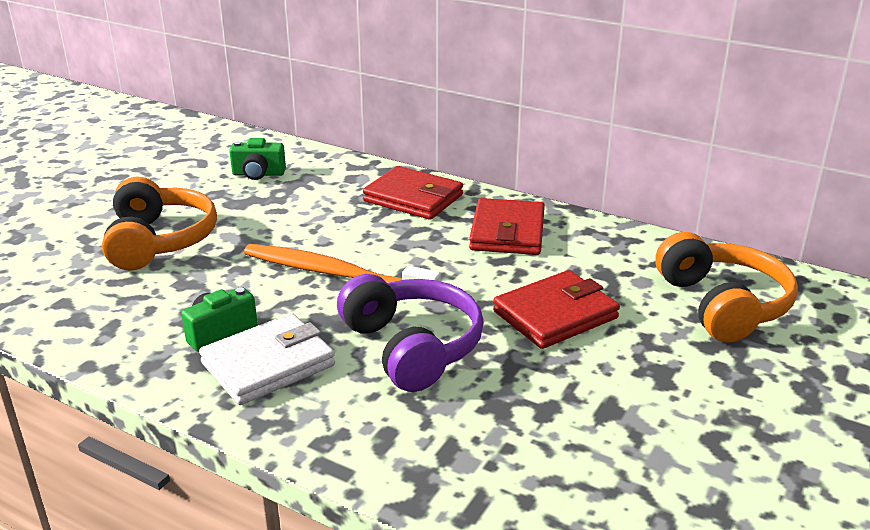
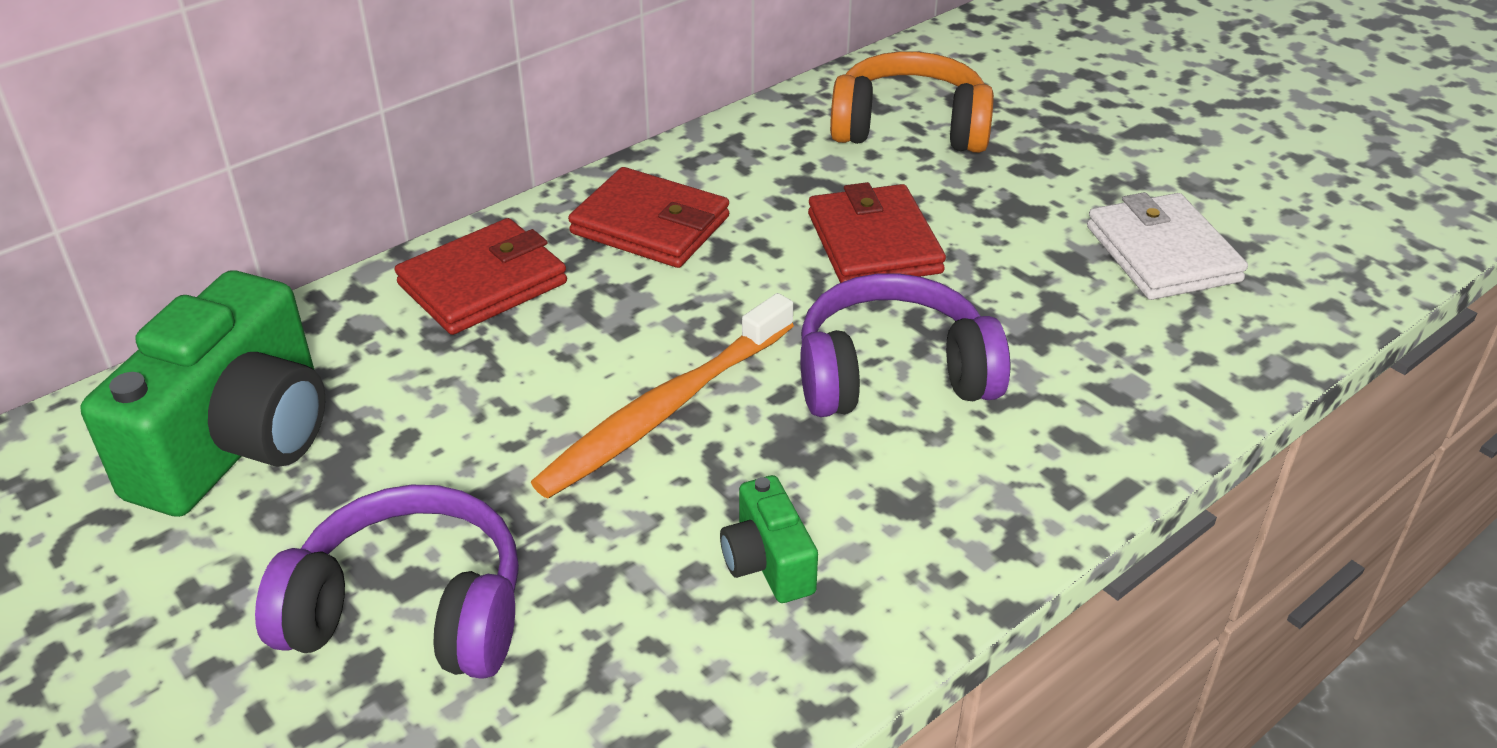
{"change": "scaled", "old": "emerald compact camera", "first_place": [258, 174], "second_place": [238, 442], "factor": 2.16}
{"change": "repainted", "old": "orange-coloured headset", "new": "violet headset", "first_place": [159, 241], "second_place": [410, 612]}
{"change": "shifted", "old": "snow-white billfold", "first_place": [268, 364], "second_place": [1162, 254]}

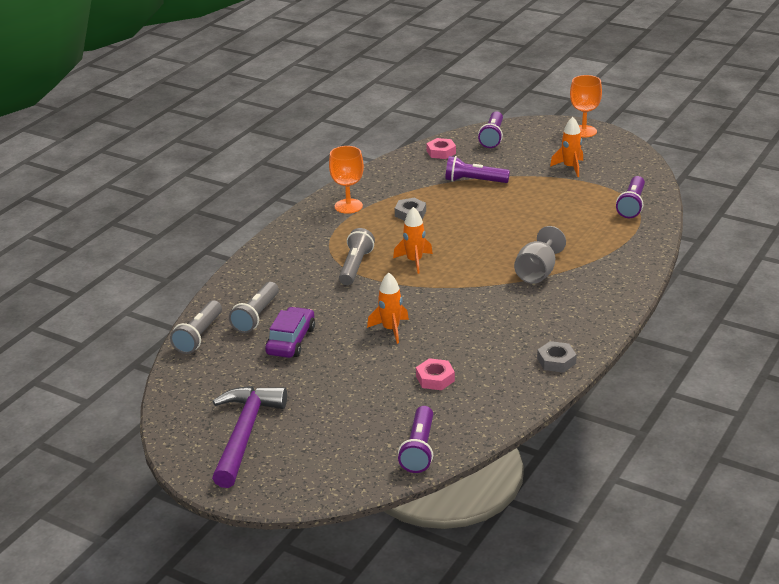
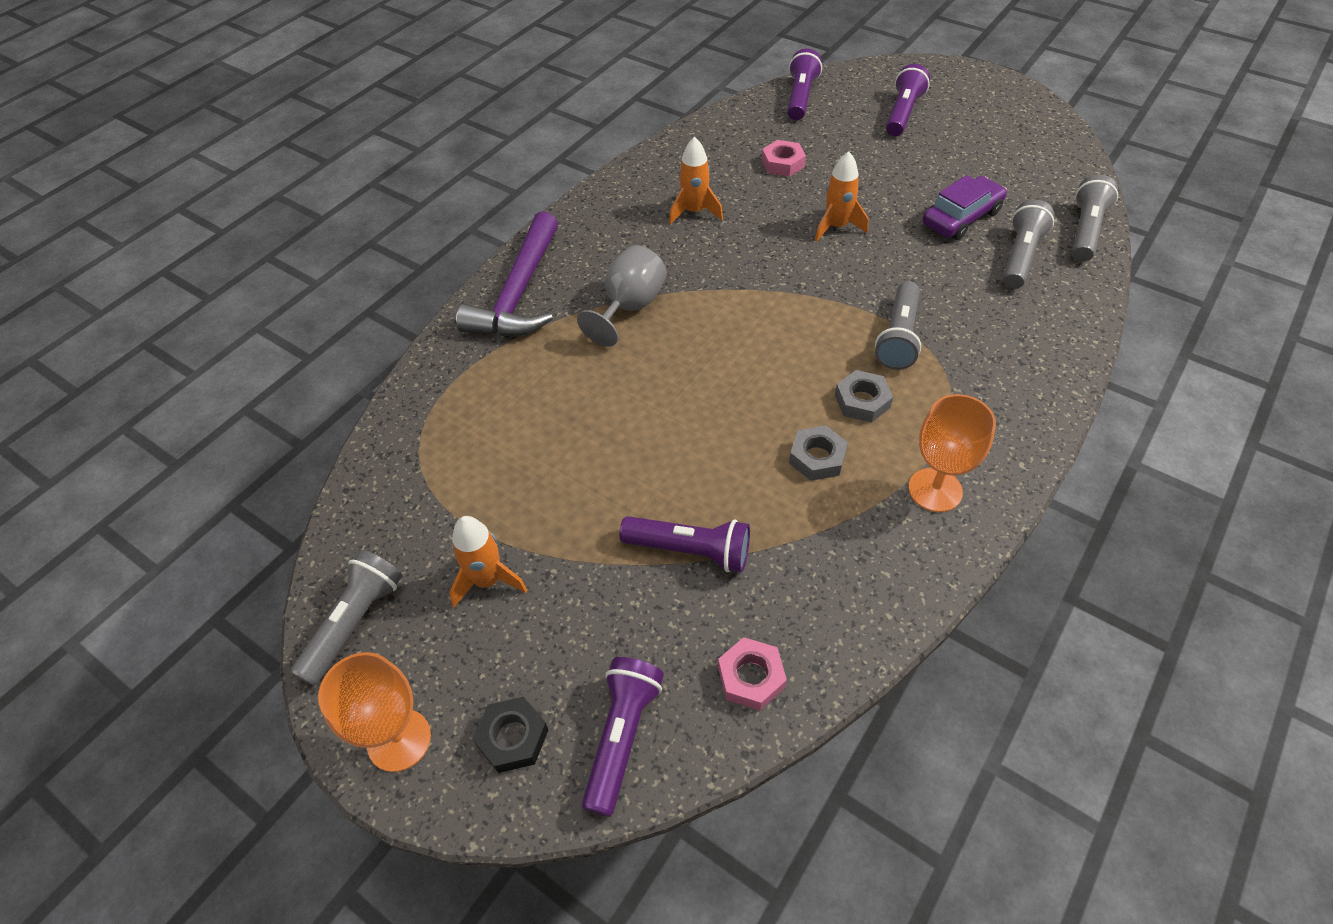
{"change": "shifted", "old": "violet pocket torch", "first_place": [632, 205], "second_place": [902, 113]}
{"change": "shifted", "old": "orange-coloured rocket", "first_place": [414, 261], "second_place": [694, 212]}
{"change": "rotated", "old": "violet automobile", "first_place": [291, 341], "second_place": [961, 218], "degrees": -150}
{"change": "shifted", "old": "grey hexagon nut", "first_place": [556, 361], "second_place": [862, 401]}
{"change": "shifted", "old": "violet carpenter's hammer", "first_place": [245, 433], "second_place": [519, 293]}
{"change": "new", "new": "grey pocket torch", "second_place": [354, 623]}
{"change": "new", "new": "black hexagon nut", "second_place": [513, 738]}

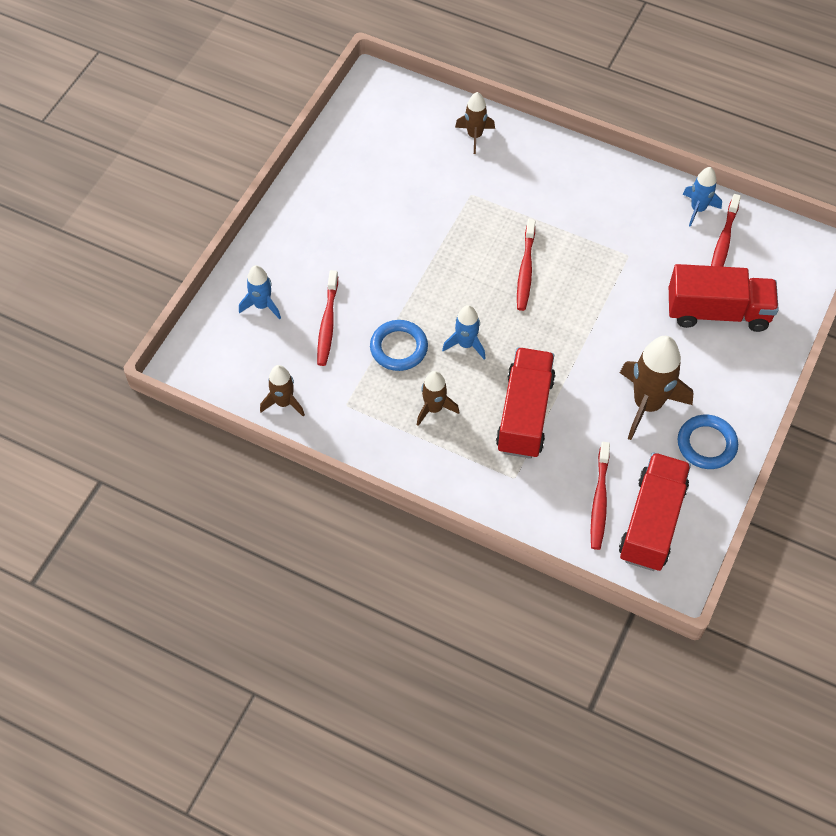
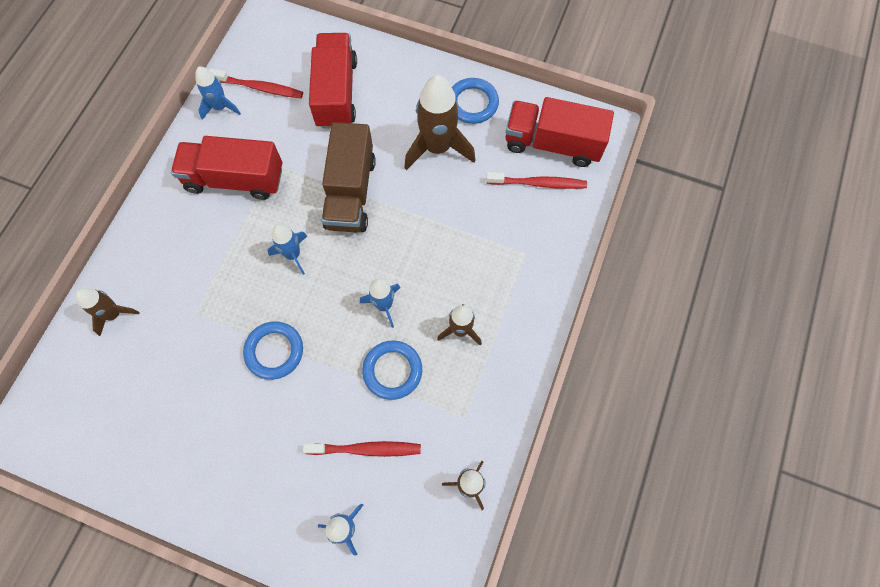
{"change": "swapped", "old": "red dental brush", "new": "royal blue rocket", "first_place": [525, 270], "second_place": [293, 254]}
{"change": "shifted", "old": "red lorry", "first_place": [524, 414], "second_place": [235, 179]}
{"change": "new", "new": "brown lorry", "second_place": [351, 192]}
{"change": "new", "new": "royal blue torus", "second_place": [274, 351]}

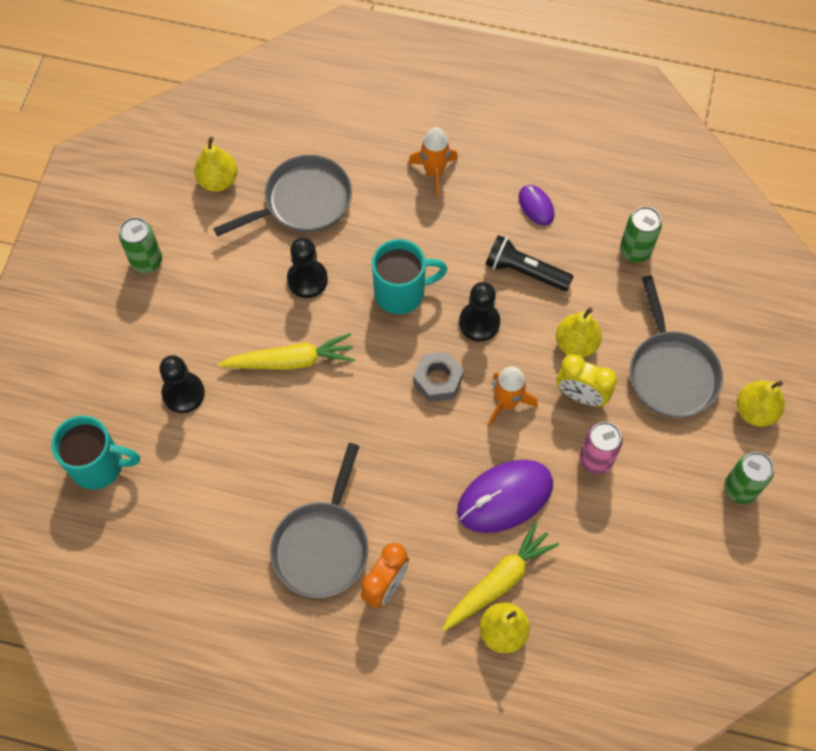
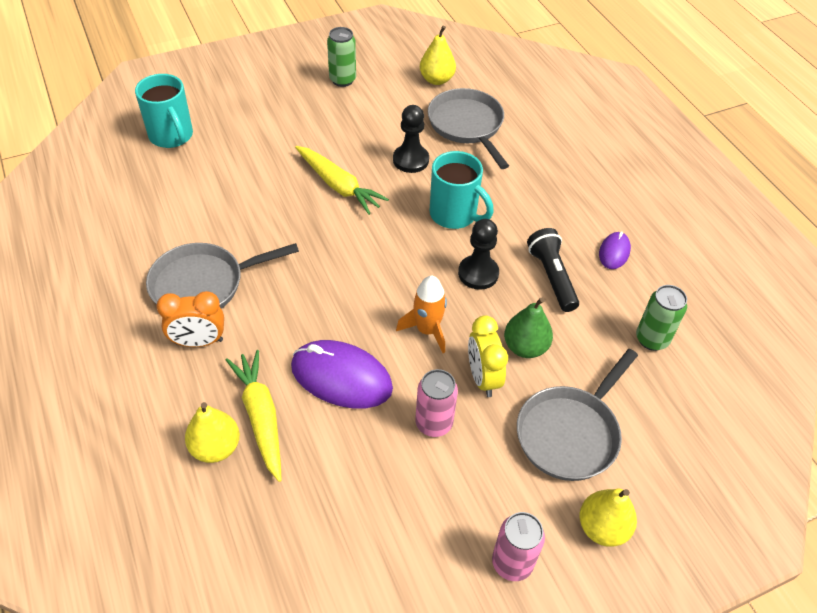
{"change": "gone", "old": "orange-coloured rocket", "first_place": [434, 172]}
{"change": "rotated", "old": "grey frying pan", "first_place": [302, 202], "second_place": [467, 126], "degrees": -135}
{"change": "repainted", "old": "bright yellow pear", "new": "emerald pear", "first_place": [576, 344], "second_place": [525, 347]}
{"change": "gone", "old": "grey hexagon nut", "first_place": [438, 380]}
{"change": "gone", "old": "black pawn", "first_place": [183, 393]}
{"change": "repainted", "old": "emerald soda can", "new": "rosy soda can", "first_place": [740, 488], "second_place": [512, 563]}
{"change": "rotated", "old": "bright yellow carrot", "first_place": [498, 581], "second_place": [261, 417], "degrees": -120}

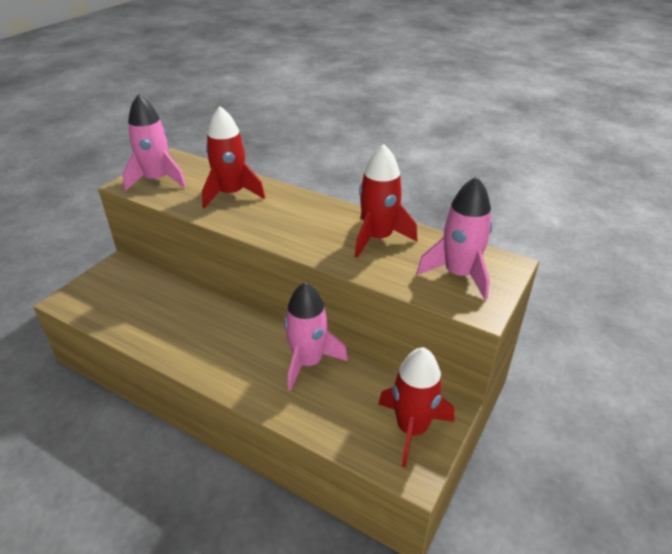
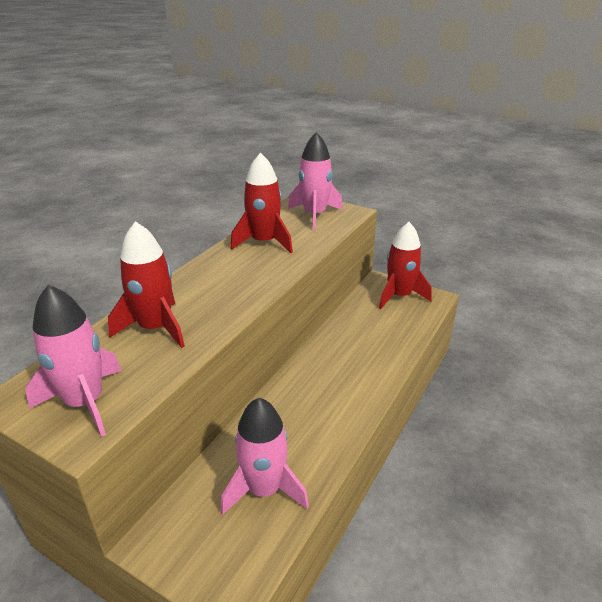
{"change": "shifted", "old": "rosy rocket", "first_place": [308, 362], "second_place": [264, 489]}

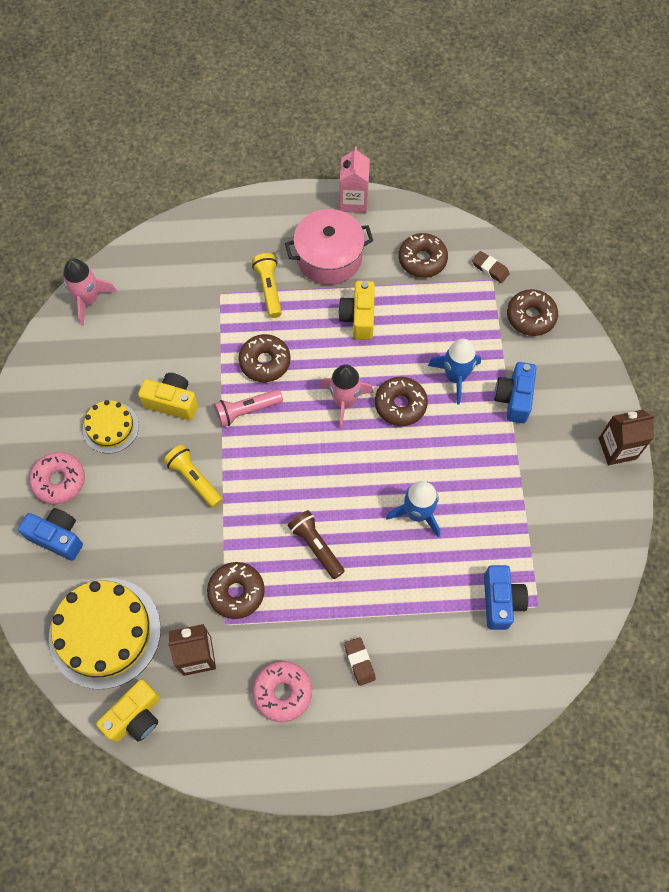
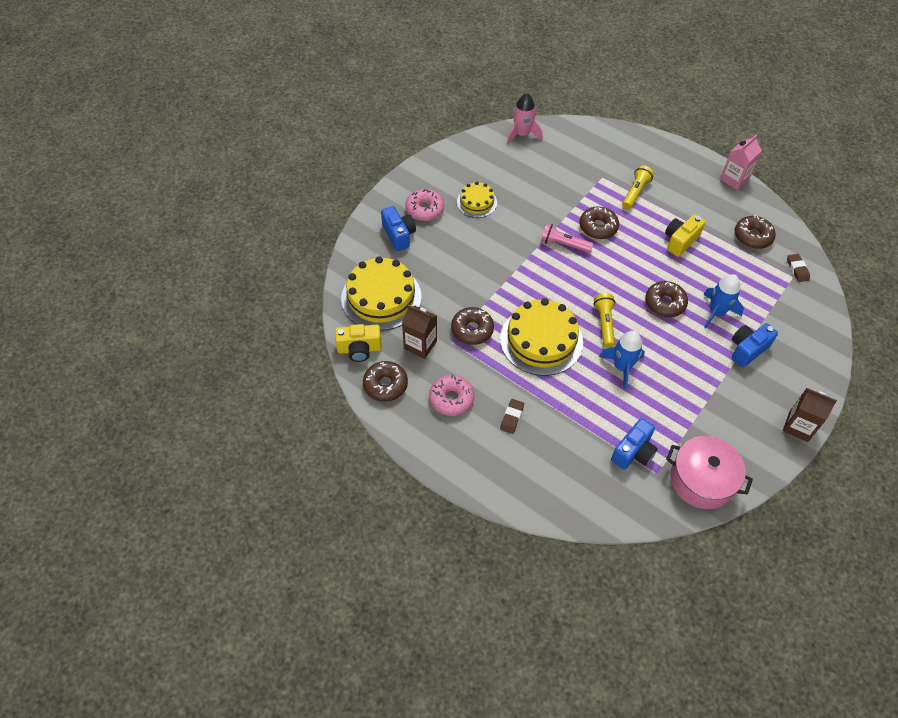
{"change": "shifted", "old": "rosy stockpot", "first_place": [329, 258], "second_place": [701, 480]}
{"change": "shifted", "old": "brown doughnut", "first_place": [530, 317], "second_place": [385, 385]}
{"change": "gone", "old": "rosy rocket", "first_place": [345, 401]}
{"change": "gone", "old": "bright yellow compact camera", "first_place": [172, 402]}
{"change": "shifted", "old": "bright yellow pocket torch", "first_place": [194, 479], "second_place": [604, 324]}
{"change": "swapped", "old": "brown pocket torch", "new": "bright yellow gateau", "first_place": [316, 546], "second_place": [541, 340]}

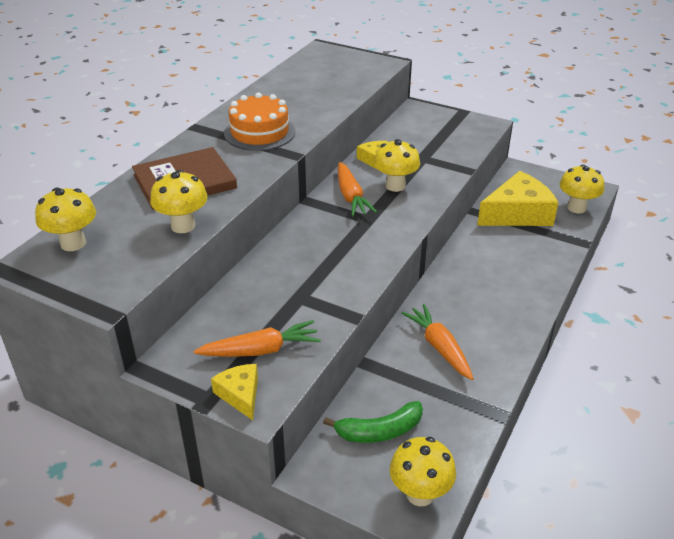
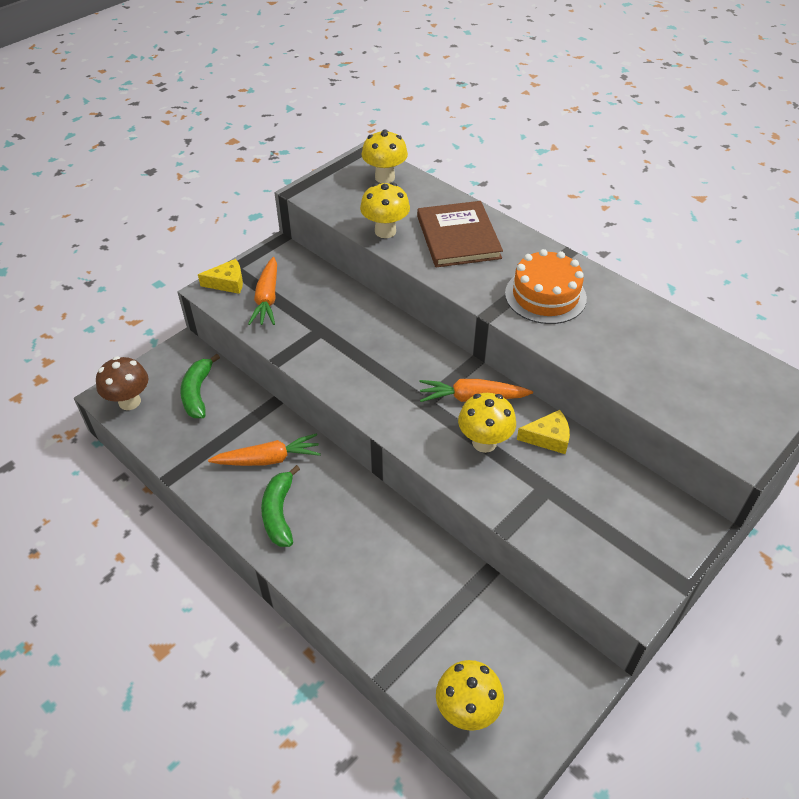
{"change": "gone", "old": "bright yellow cheese", "first_place": [517, 213]}
{"change": "repainted", "old": "bright yellow fungus", "new": "brown fungus", "first_place": [420, 494], "second_place": [129, 402]}
{"change": "new", "new": "emerald banana", "second_place": [279, 513]}

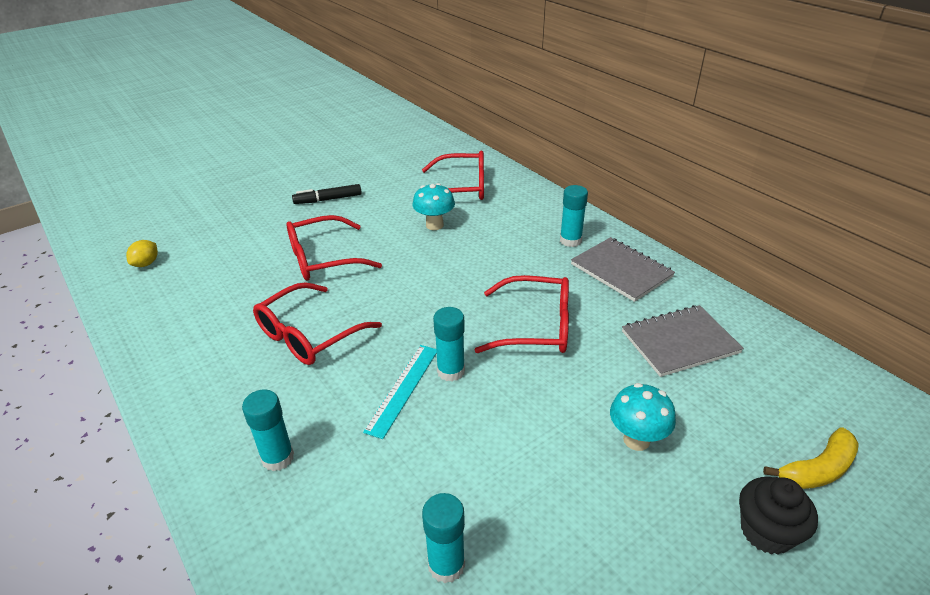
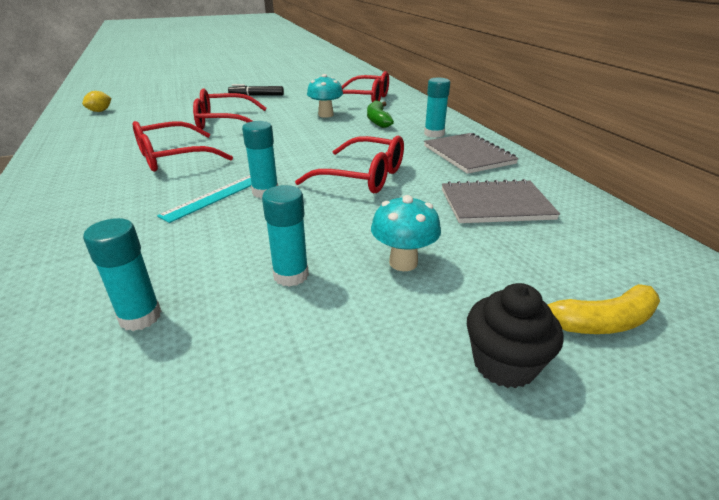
{"change": "shifted", "old": "aqua stick of glue", "first_place": [278, 457], "second_place": [291, 275]}
{"change": "new", "new": "emerald banana", "second_place": [378, 120]}

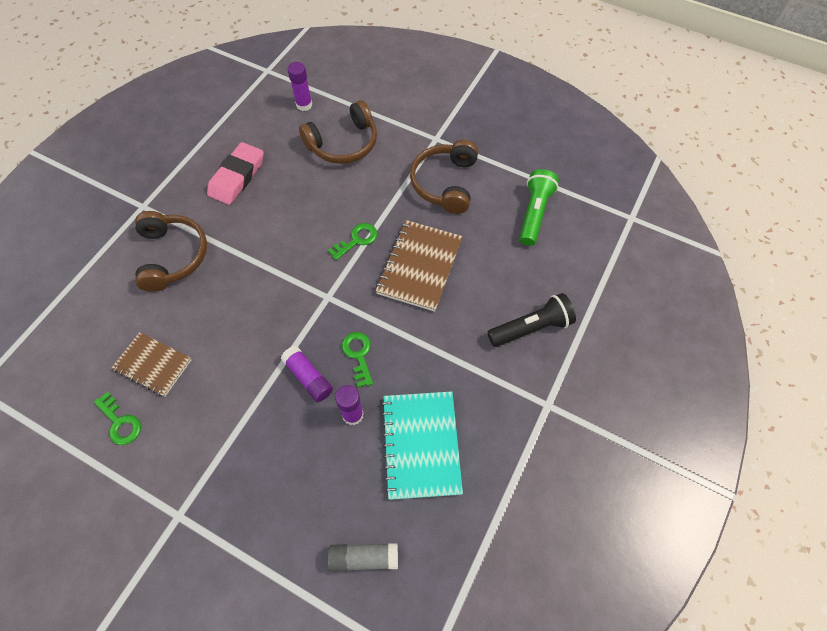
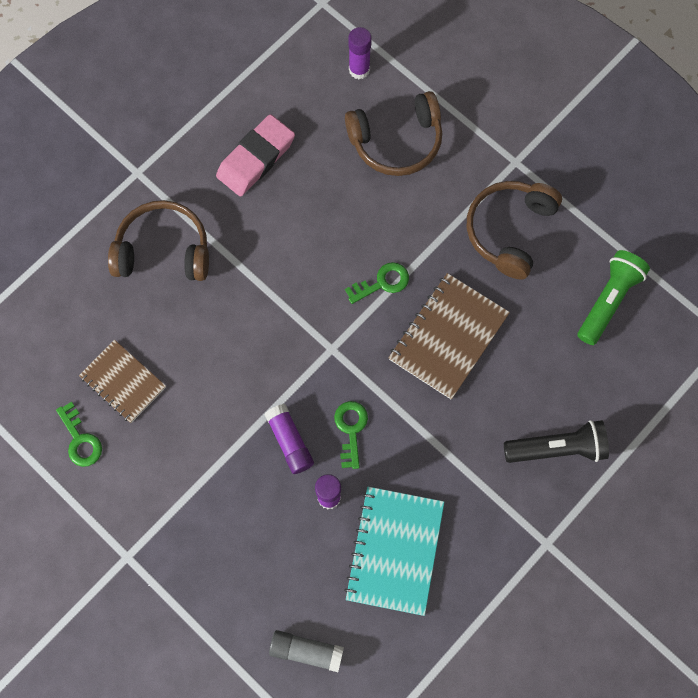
{"change": "rotated", "old": "brown headset", "first_place": [173, 256], "second_place": [163, 250], "degrees": -90}

